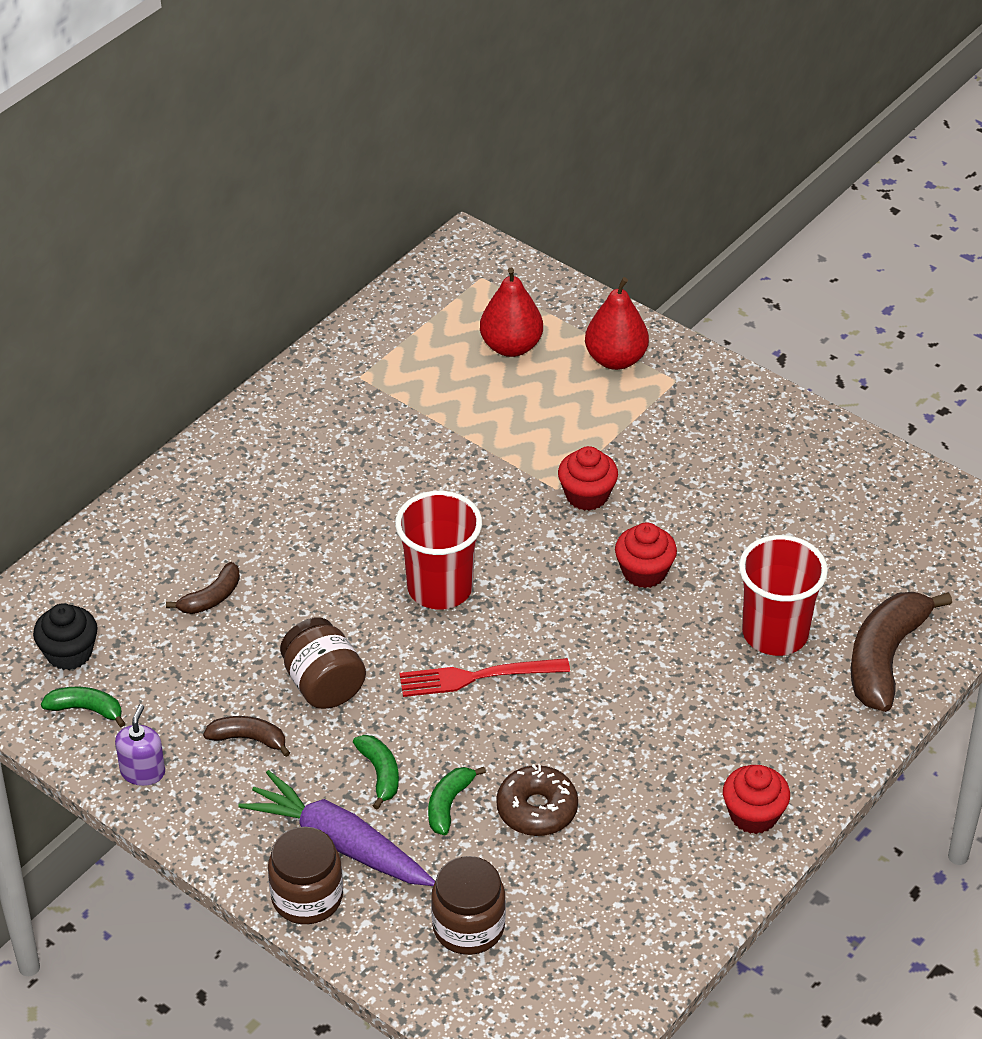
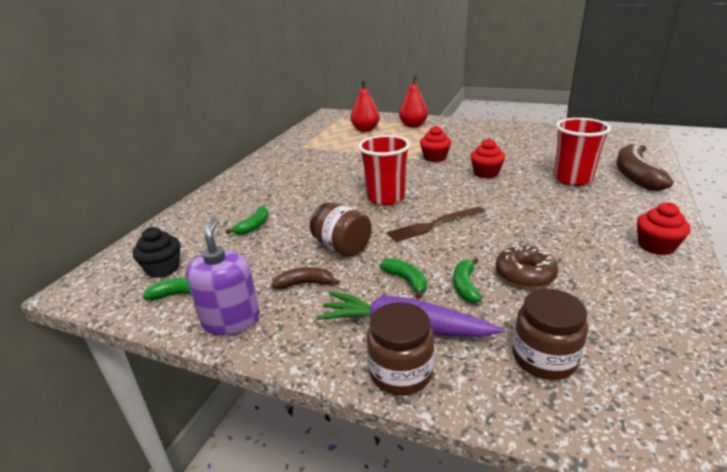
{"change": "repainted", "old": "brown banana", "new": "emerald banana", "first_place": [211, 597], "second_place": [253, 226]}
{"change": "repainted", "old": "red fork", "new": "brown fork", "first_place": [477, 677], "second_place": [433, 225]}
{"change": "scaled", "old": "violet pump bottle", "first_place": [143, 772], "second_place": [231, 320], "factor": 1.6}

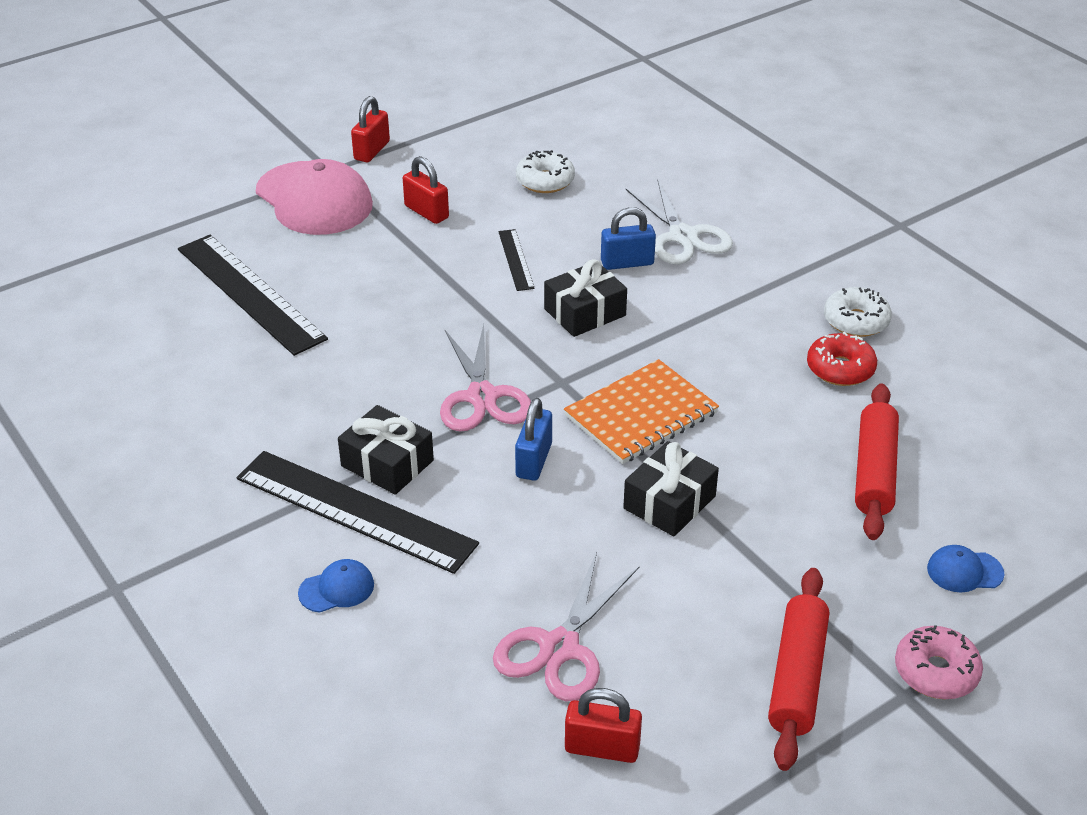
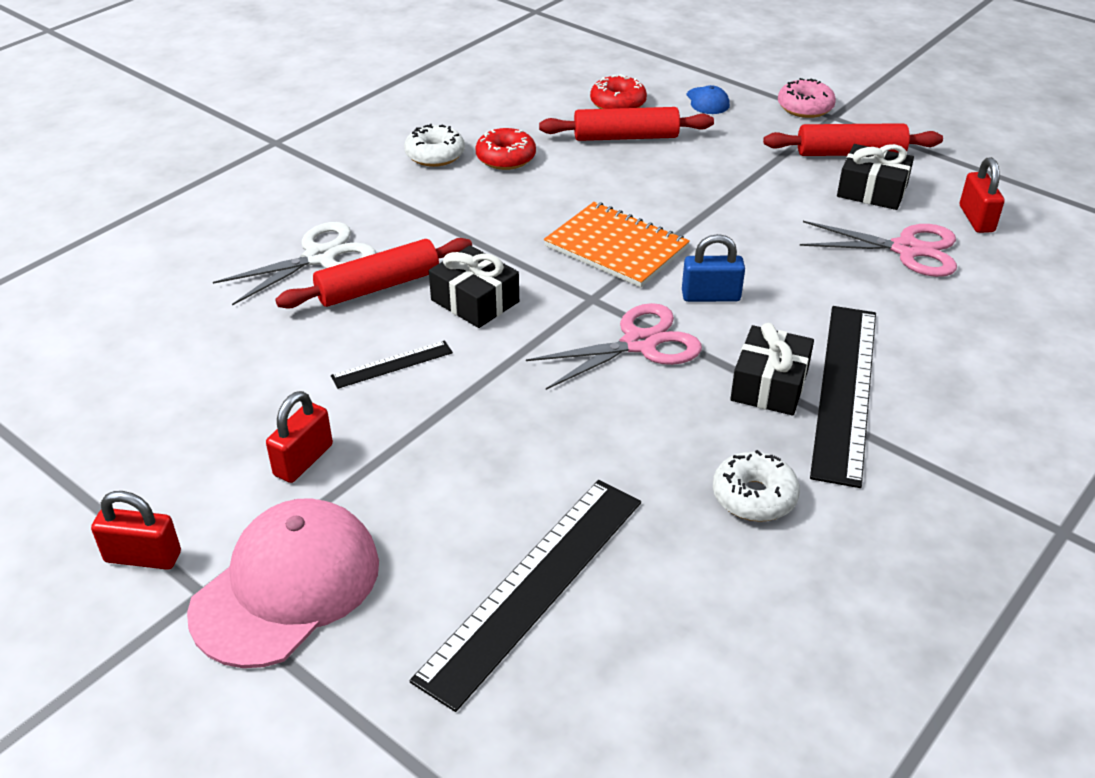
{"change": "shifted", "old": "snow-white doughnut", "first_place": [545, 181], "second_place": [754, 496]}
{"change": "swapped", "old": "royal blue lock", "new": "red pastry roller", "first_place": [627, 263], "second_place": [378, 286]}
{"change": "shifted", "old": "black gift", "first_place": [669, 502], "second_place": [872, 191]}
{"change": "gone", "old": "royal blue baseball cap", "first_place": [337, 589]}
{"change": "new", "new": "red doughnut", "second_place": [618, 103]}

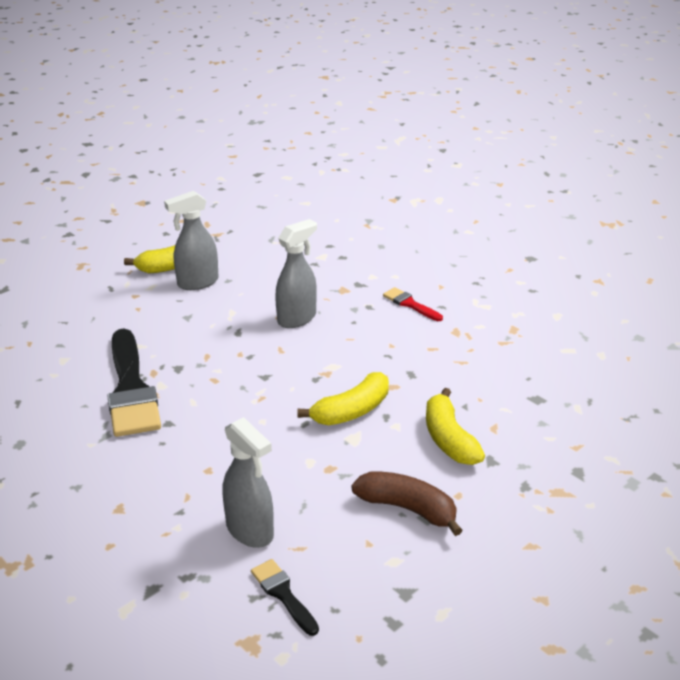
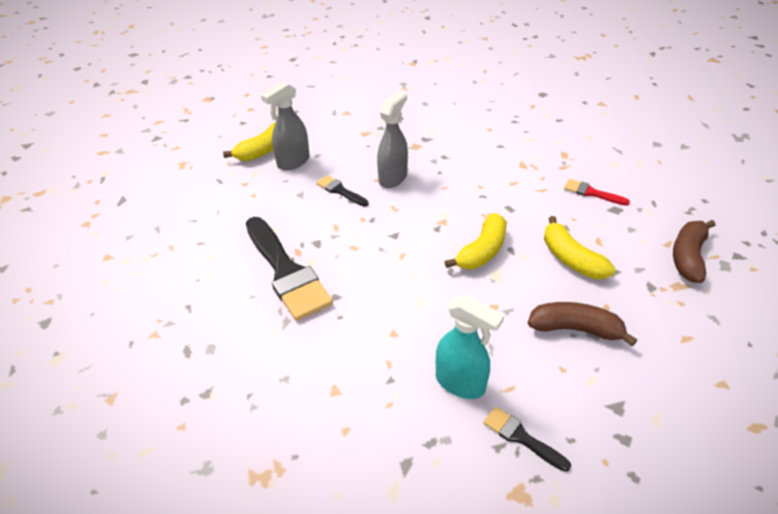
{"change": "shifted", "old": "red paint brush", "first_place": [410, 304], "second_place": [591, 193]}
{"change": "repainted", "old": "grey sprayer", "new": "aqua sprayer", "first_place": [250, 531], "second_place": [460, 383]}
{"change": "new", "new": "black paint brush", "second_place": [340, 191]}
{"change": "new", "new": "brown banana", "second_place": [688, 257]}

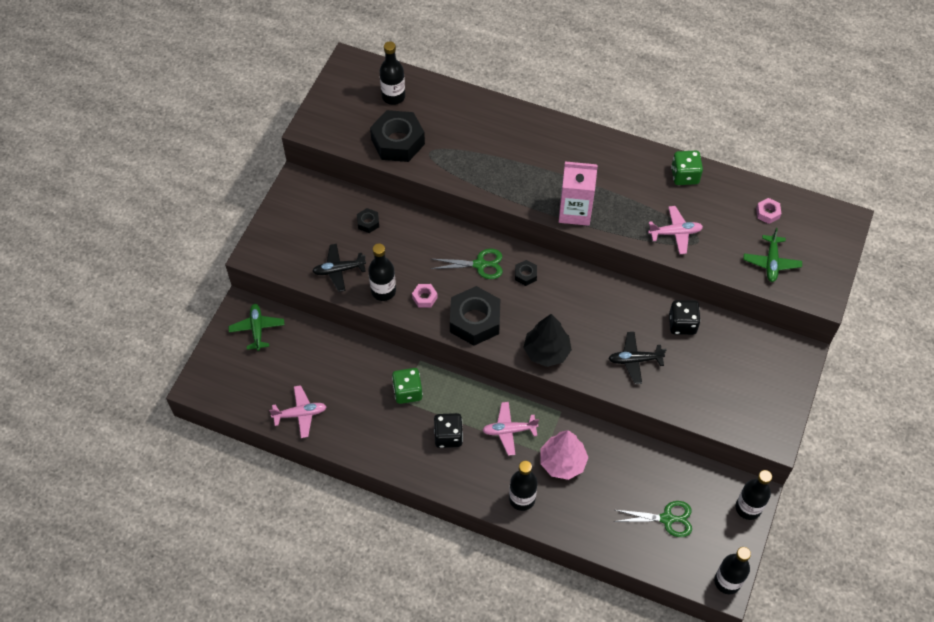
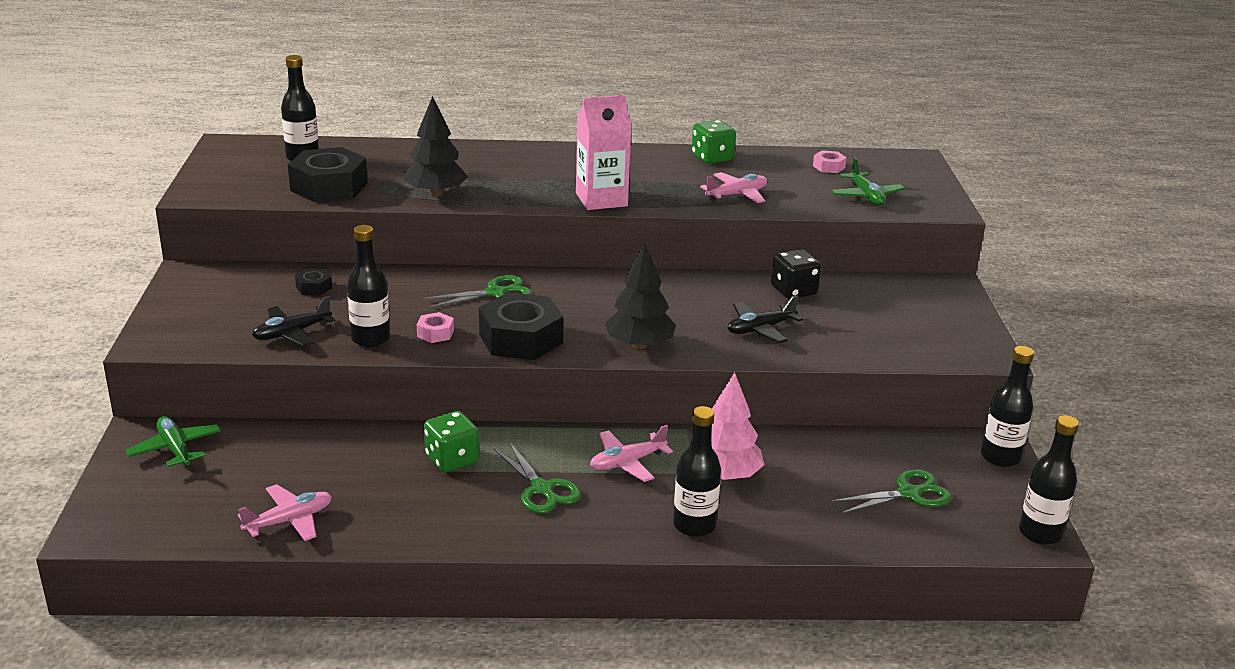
{"change": "gone", "old": "black hexagon nut", "first_place": [525, 275]}
{"change": "swapped", "old": "black die", "new": "emerald scissors", "first_place": [448, 436], "second_place": [541, 489]}
{"change": "new", "new": "black toy tree", "second_place": [436, 194]}

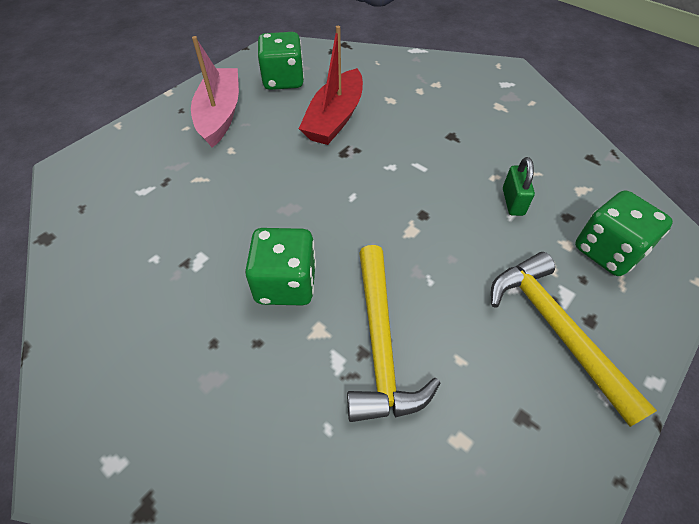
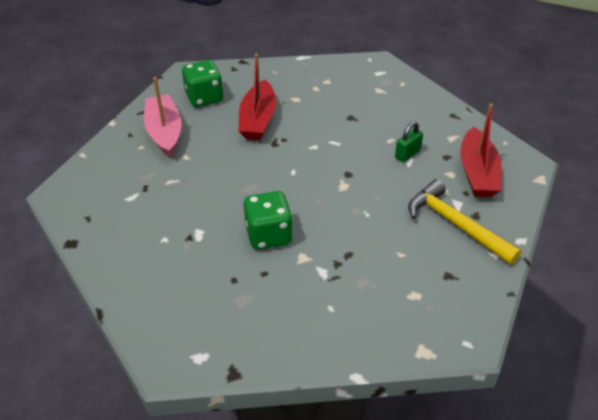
{"change": "rotated", "old": "emerald lock", "first_place": [513, 202], "second_place": [407, 154], "degrees": 60}
{"change": "swapped", "old": "emerald die", "new": "red toy boat", "first_place": [607, 251], "second_place": [477, 173]}
{"change": "gone", "old": "bright yellow carpenter's hammer", "first_place": [380, 344]}

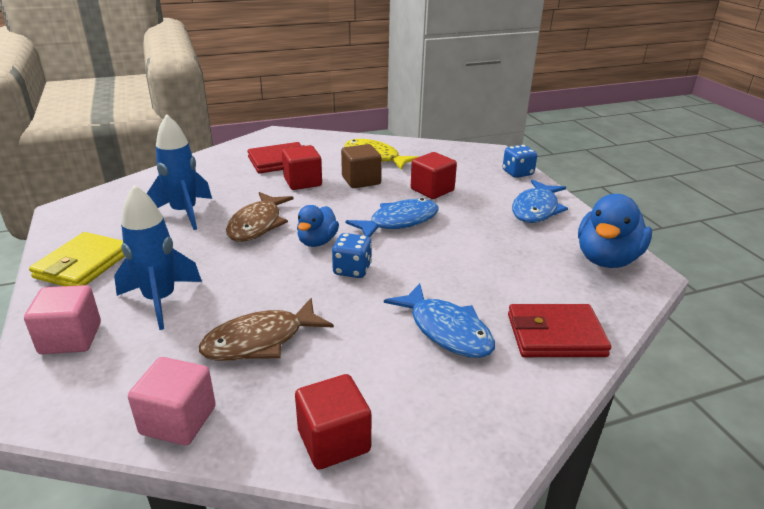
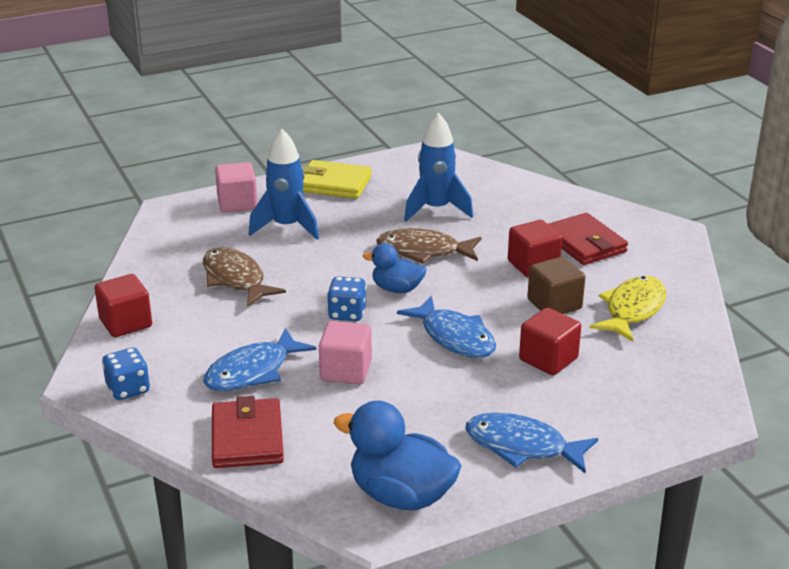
{"change": "shifted", "old": "royal blue die", "first_place": [517, 173], "second_place": [128, 389]}
{"change": "shifted", "old": "rosy cube", "first_place": [178, 420], "second_place": [346, 371]}

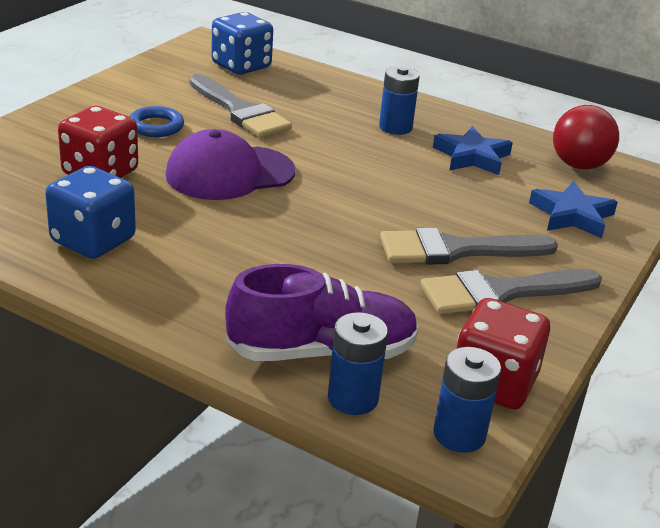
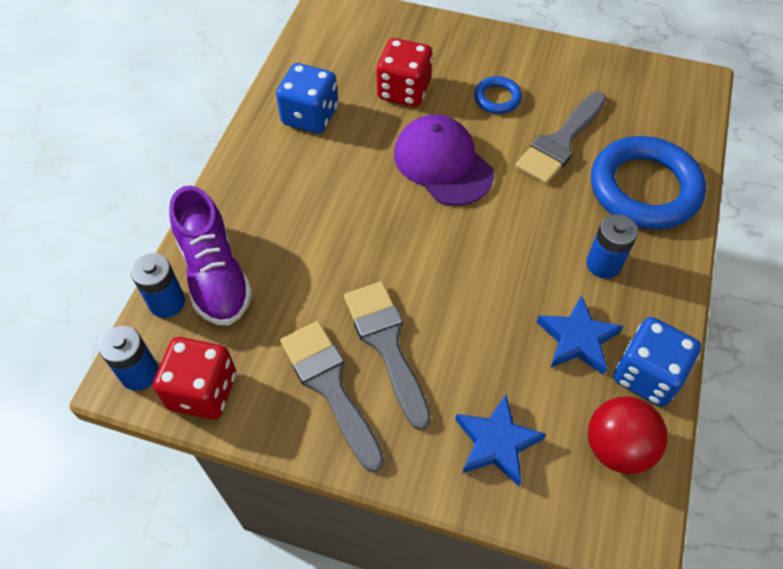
{"change": "shifted", "old": "royal blue die", "first_place": [241, 66], "second_place": [647, 375]}
{"change": "new", "new": "royal blue torus", "second_place": [644, 188]}

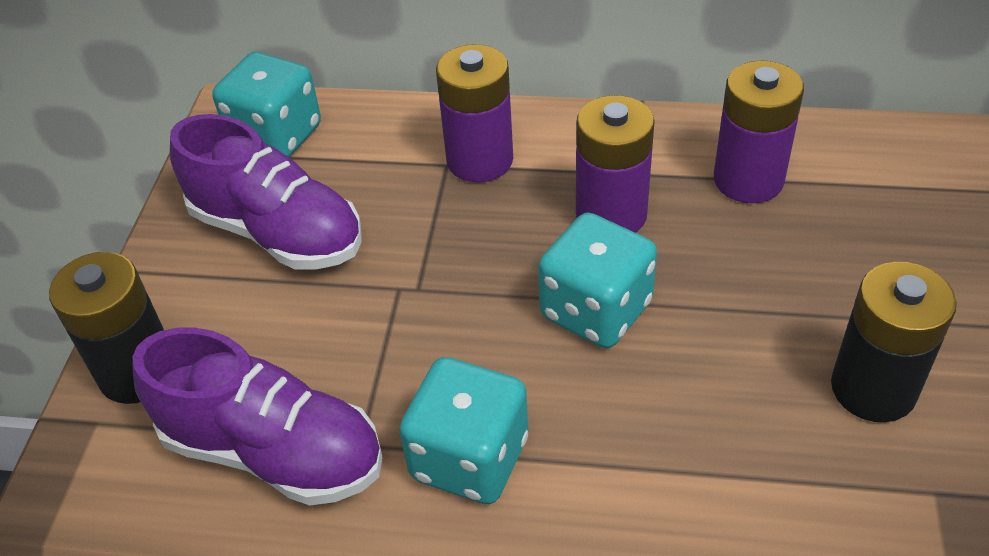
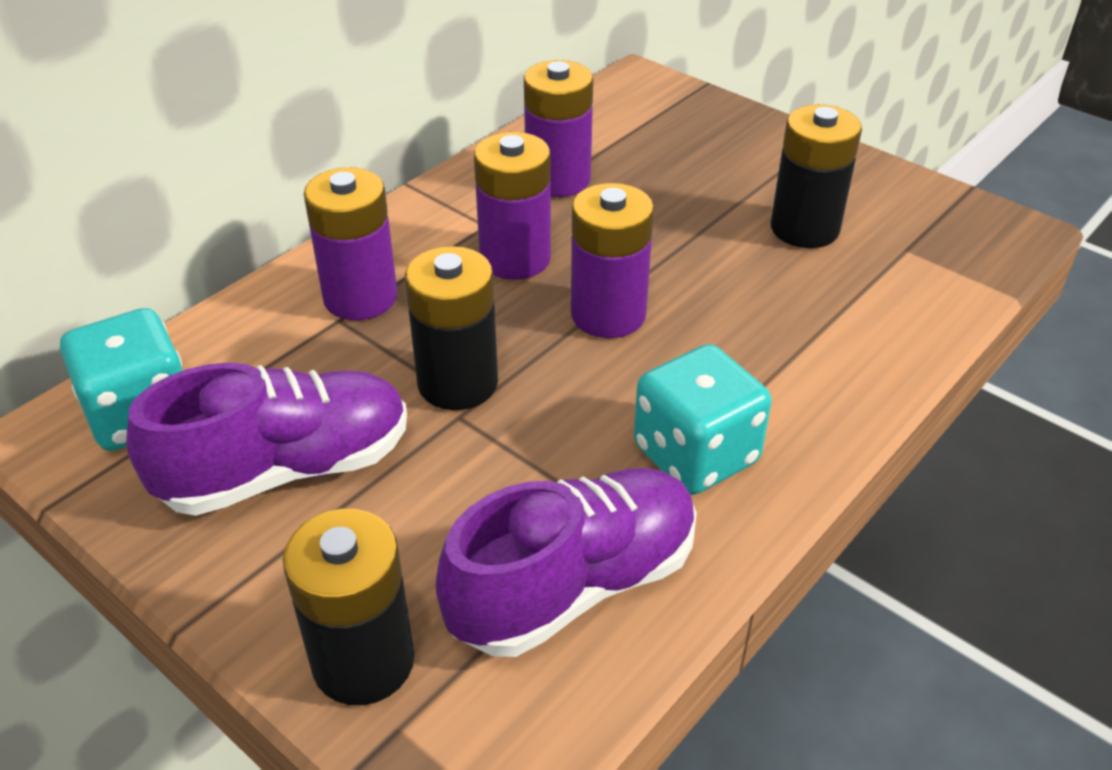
{"change": "swapped", "old": "aqua die", "new": "violet battery", "first_place": [596, 310], "second_place": [608, 314]}
{"change": "new", "new": "black battery", "second_place": [458, 383]}

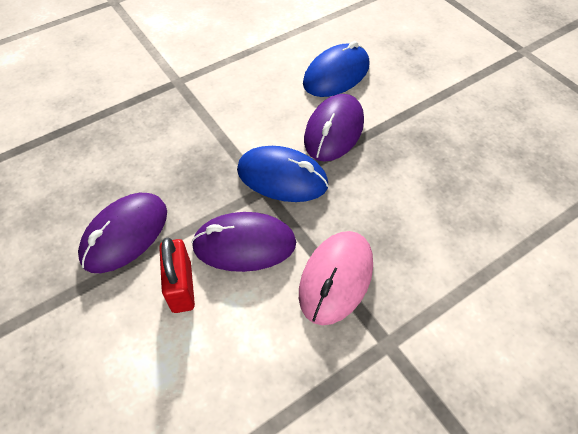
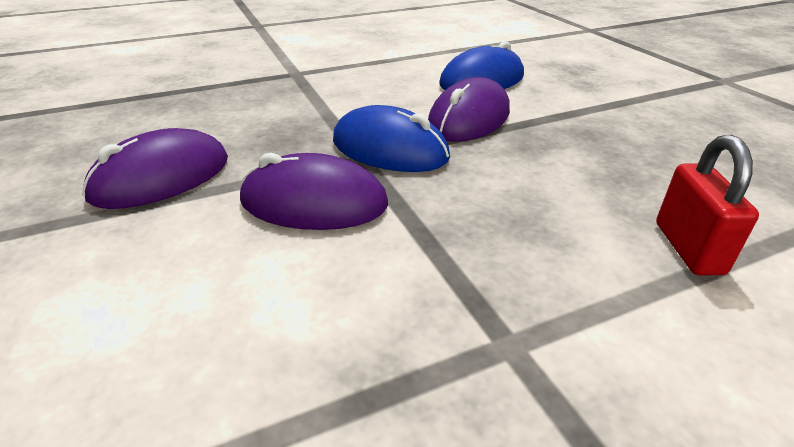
{"change": "gone", "old": "rosy mouse", "first_place": [336, 278]}
{"change": "shifted", "old": "red lock", "first_place": [181, 287], "second_place": [688, 248]}

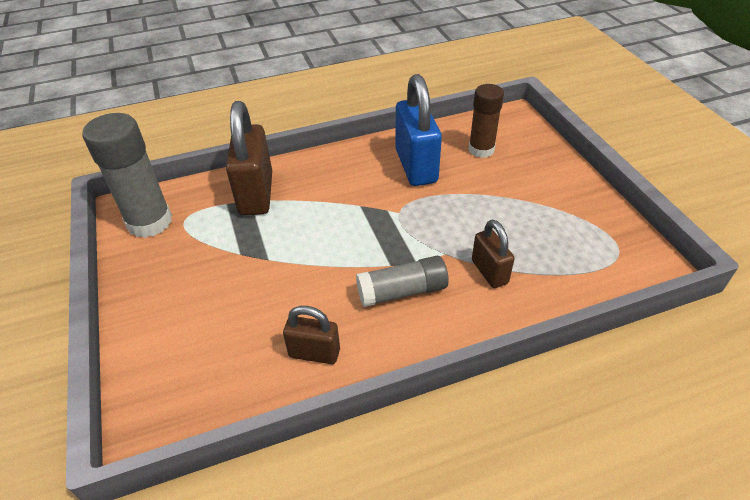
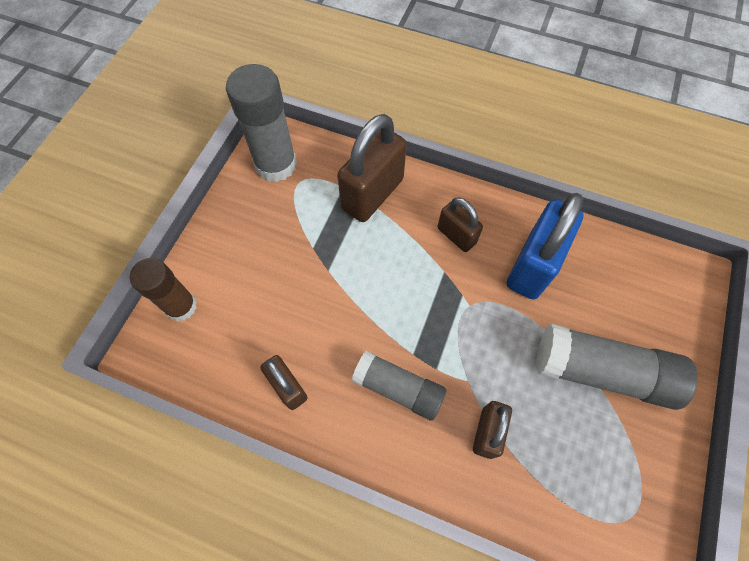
{"change": "shifted", "old": "brown stick of glue", "first_place": [481, 149], "second_place": [181, 306]}
{"change": "new", "new": "brown lock", "second_place": [456, 236]}
{"change": "new", "new": "grey stick of glue", "second_place": [601, 372]}

